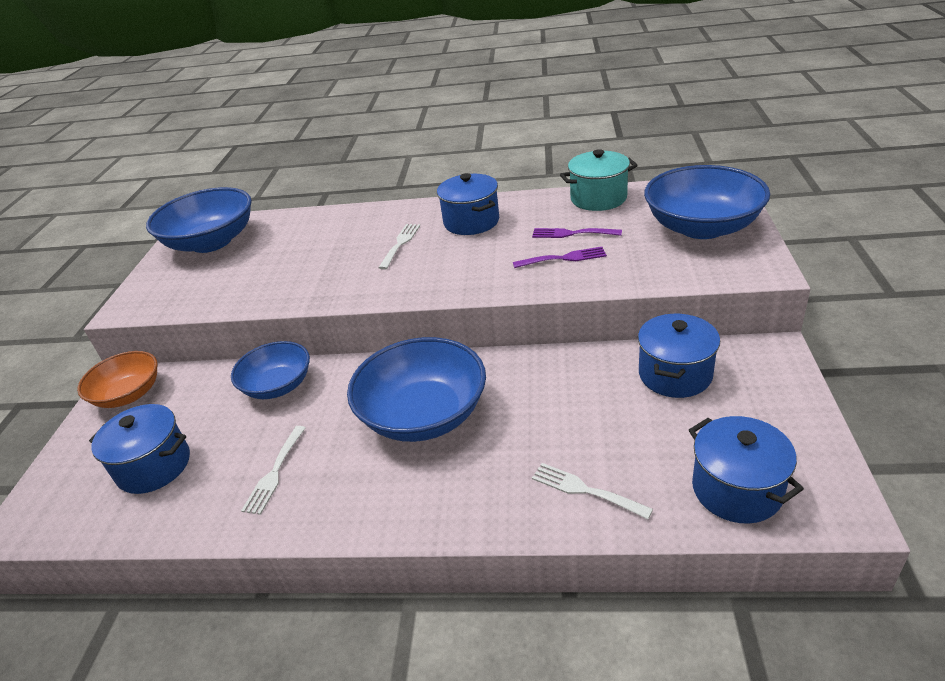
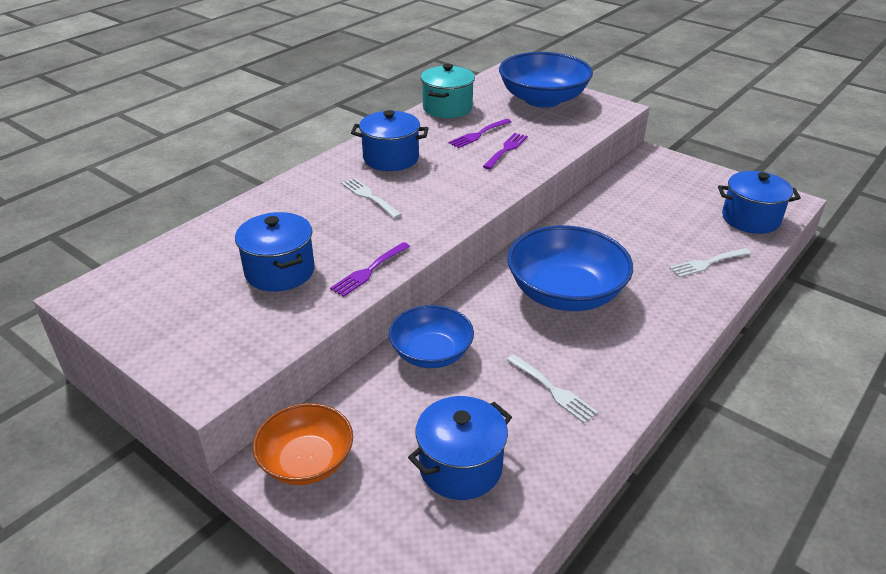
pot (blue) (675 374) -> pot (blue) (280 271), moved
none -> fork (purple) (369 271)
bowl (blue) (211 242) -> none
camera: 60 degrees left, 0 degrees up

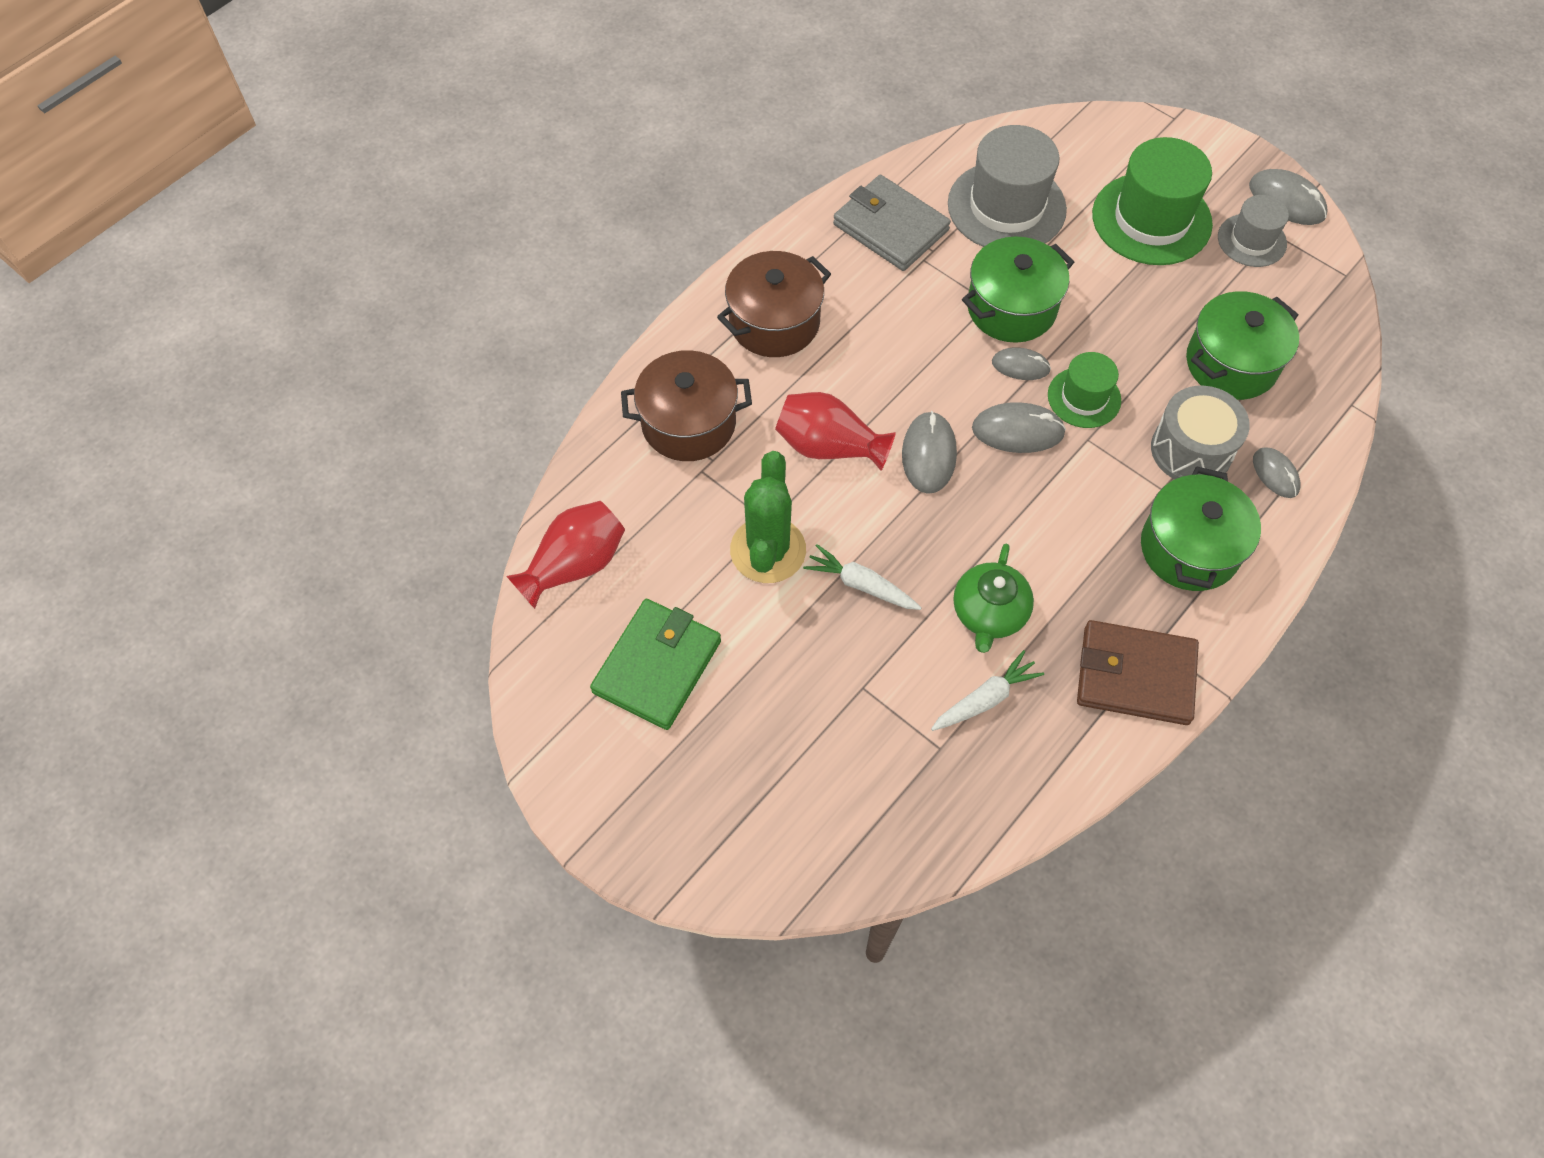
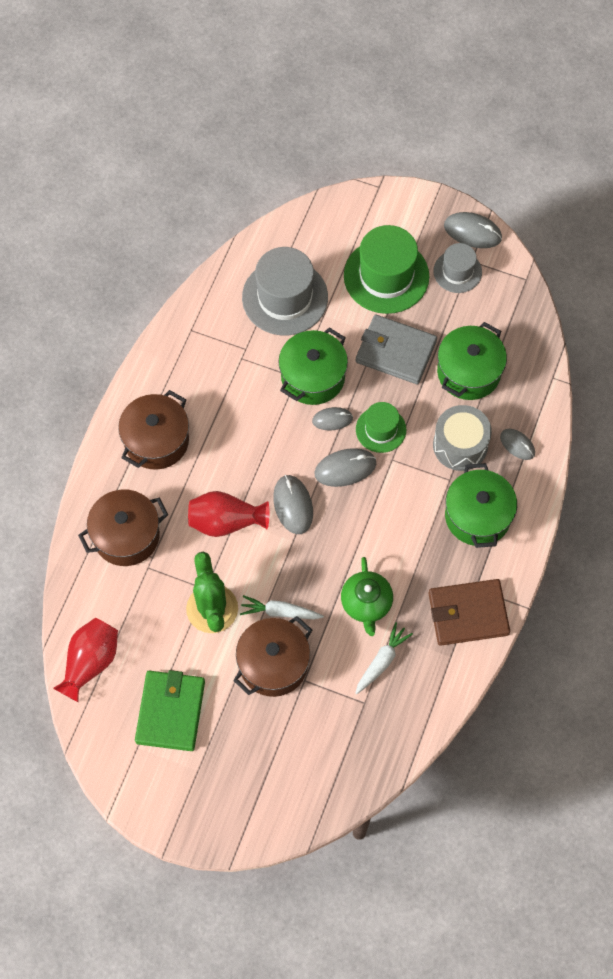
none -> pot (brown) (273 664)
wallet (grey) (890 227) -> wallet (grey) (395 351), moved
camera: 20 degrees left, 5 degrees up

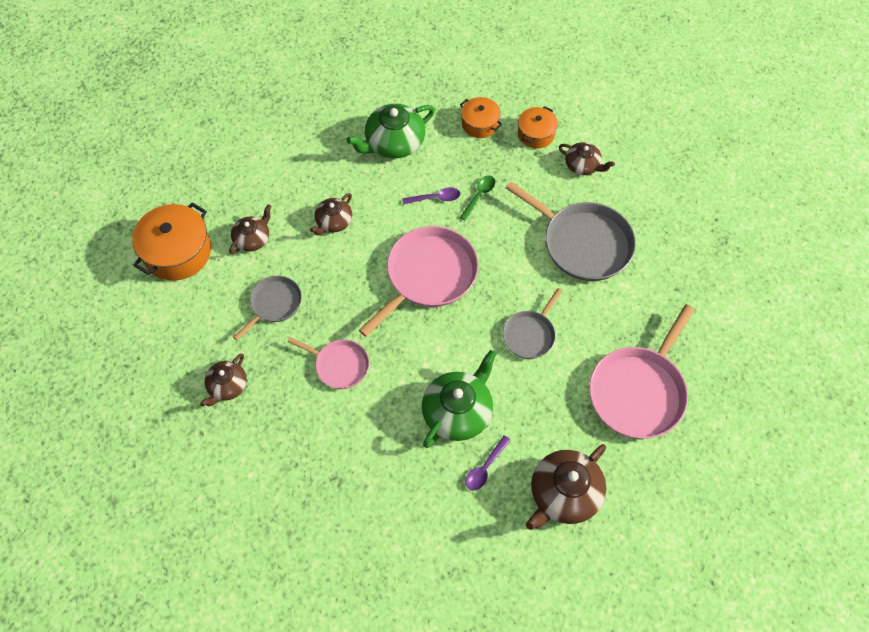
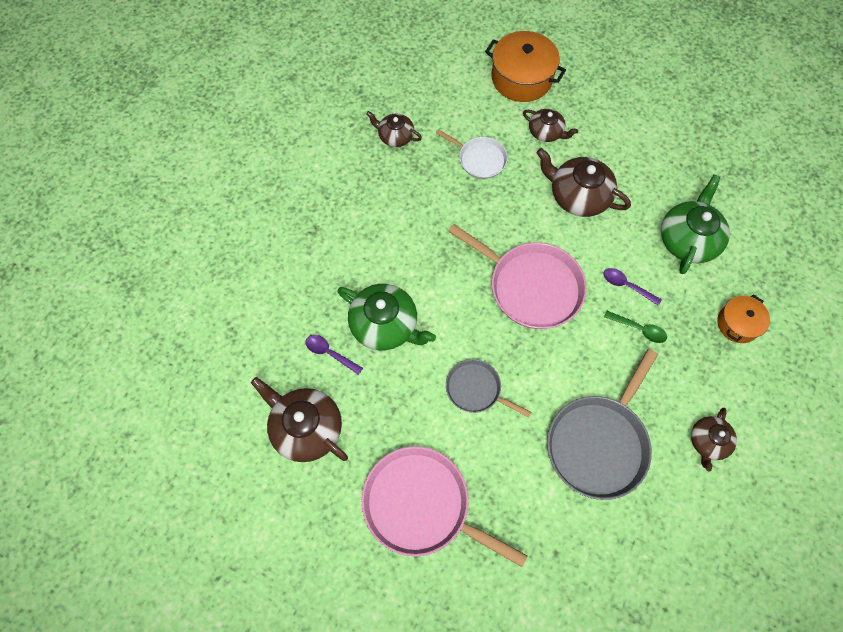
pan (grey) (274 304) -> pan (white) (480 159)
teapot (brown) (333 222) -> teapot (brown) (578 196), x1.68
spoon (purple) (435 198) -> spoon (purple) (626 286), 135 degrees clockwise
teapot (green) (394 143) -> teapot (green) (688 239), 60 degrees clockwise
pan (pink) (339 365) -> none
pot (orange) (536 134) -> none
camera: 85 degrees right, 5 degrees up

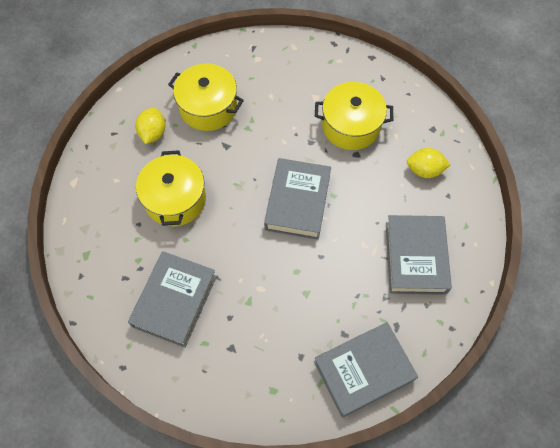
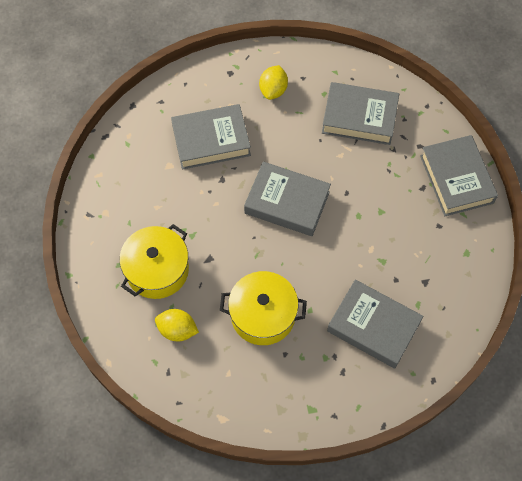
pot (yellow) (351 126) -> book (grey) (211 140)
camera: 80 degrees left, 0 degrees up

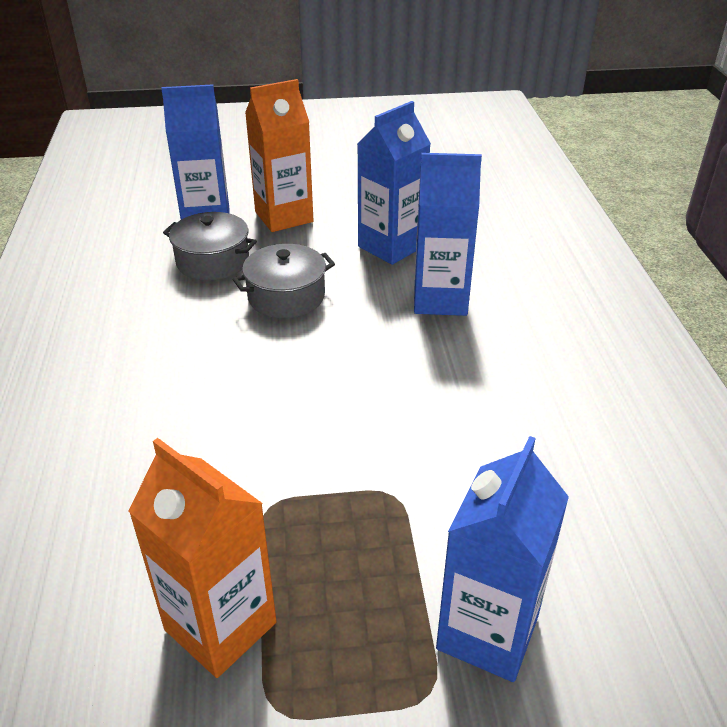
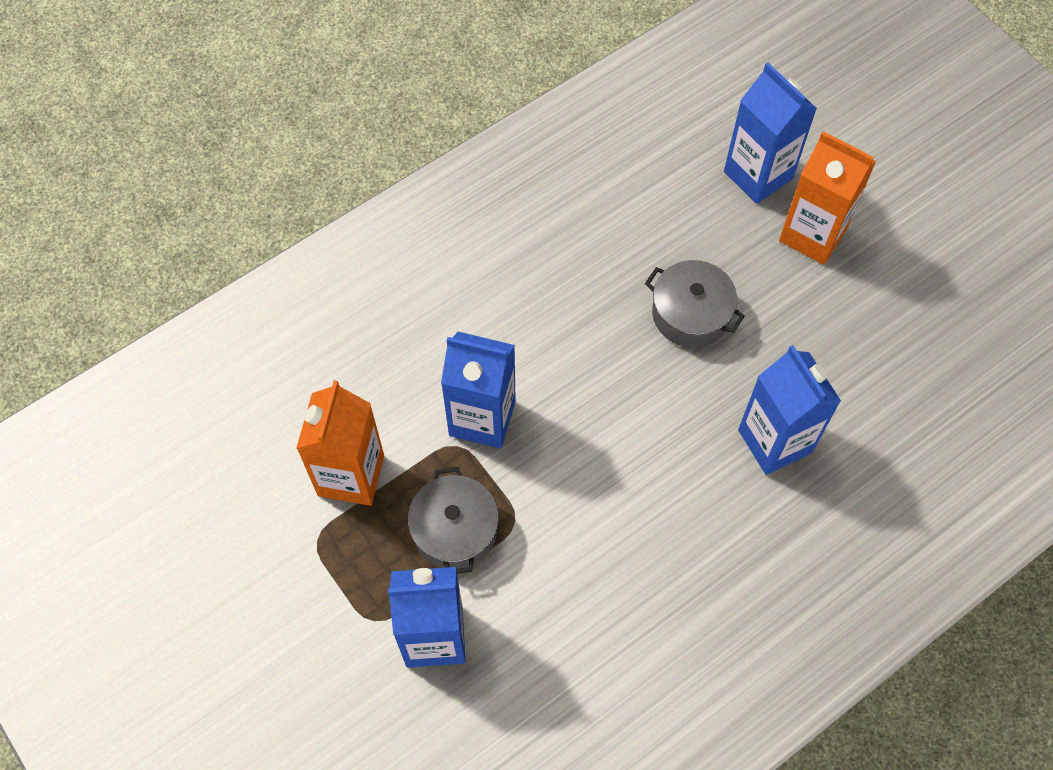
pot (grey) (213 261) -> pot (grey) (455 530), moved
carton (blue) (391 247) -> carton (blue) (482 418), moved
camera: 60 degrees right, 25 degrees up

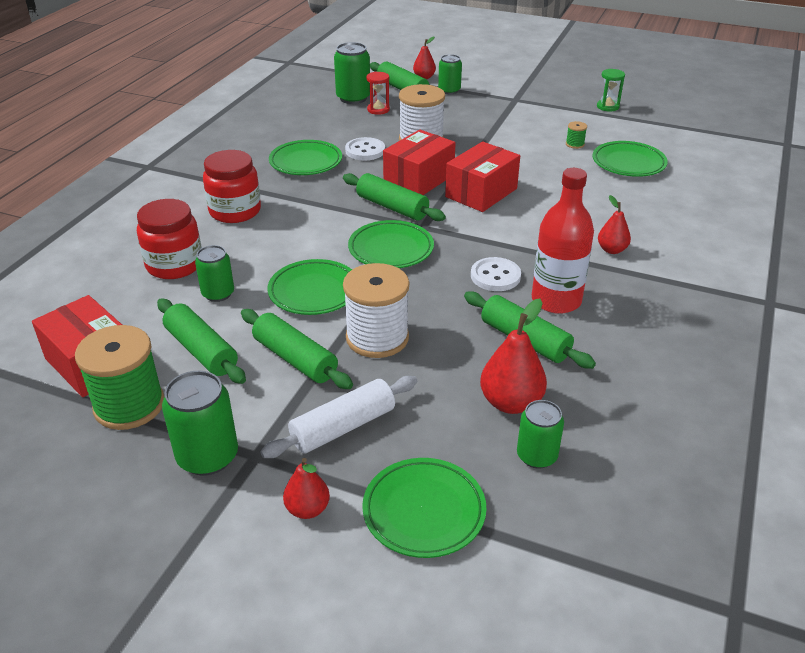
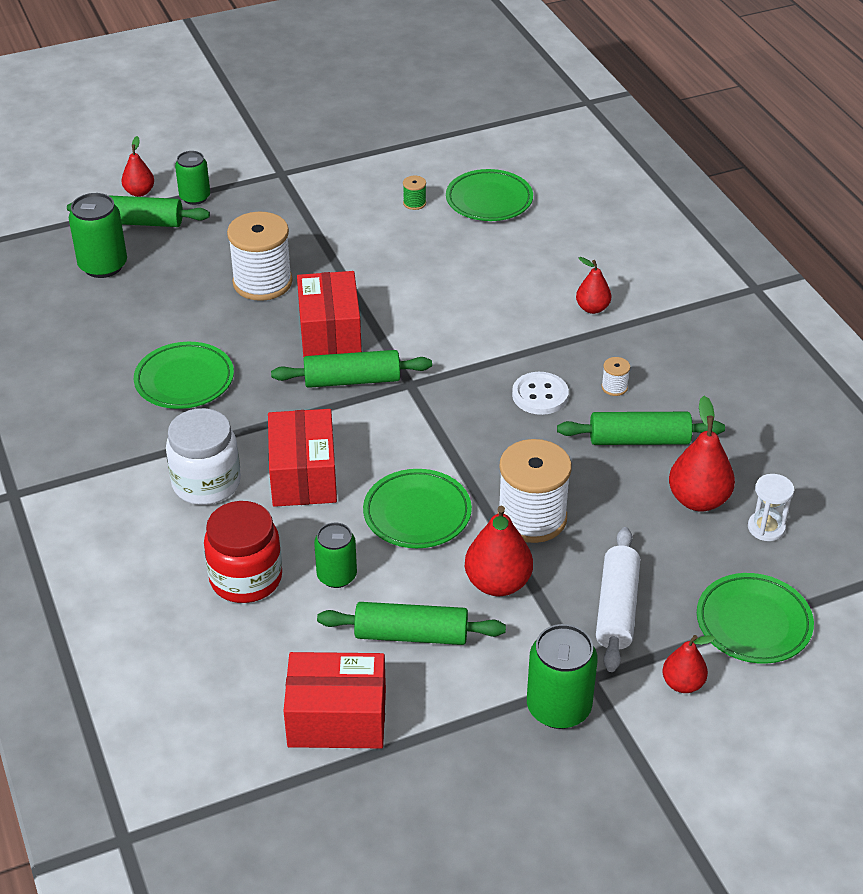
jar (red) (235 211) -> jar (white) (206 483)
box (red) (481 193) -> box (red) (303 475), moved
rolling pin (green) (295 359) -> pear (red) (497 583)
bottle (red) (556 300) -> spool (white) (614 387)
can (green) (536 456) -> hourglass (white) (766 528)
spool (green) (129 405) -> none
button (white) (365 151) -> none
plate (green) (391 249) -> none
hourglass (red) (378 110) -> none
hourglass (green) (607 107) -> none
camera: 45 degrees left, 5 degrees up

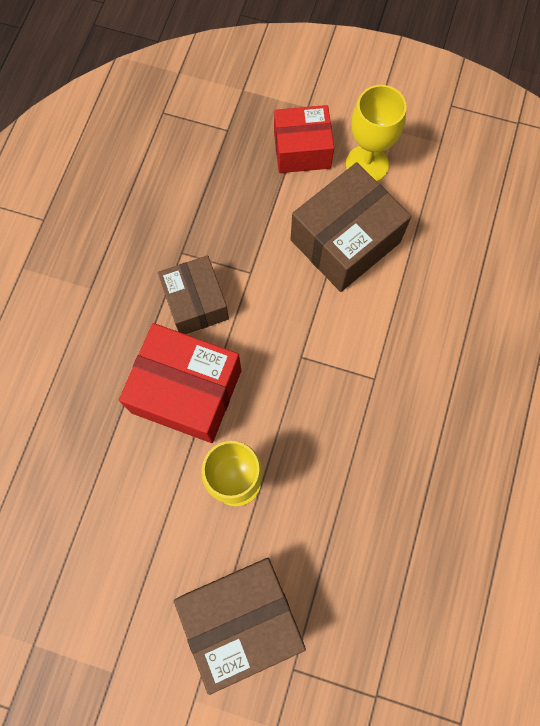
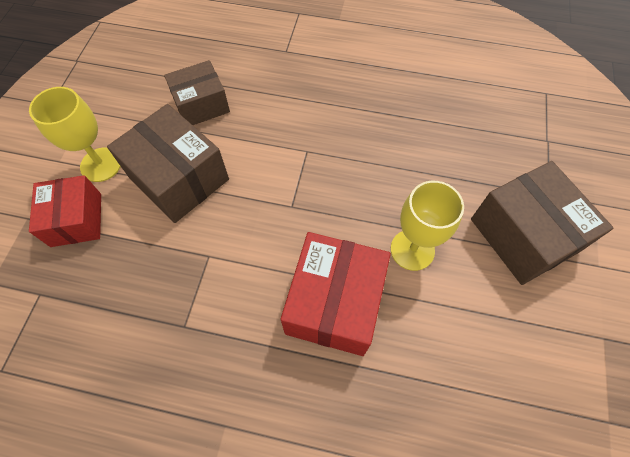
box (brown) (196 303) -> box (brown) (201 105), moved
camera: 95 degrees left, 10 degrees down

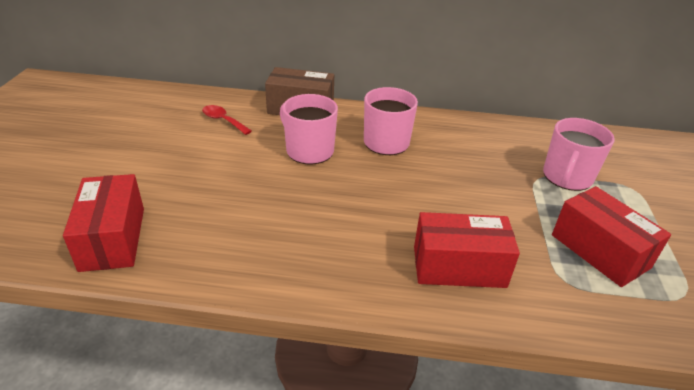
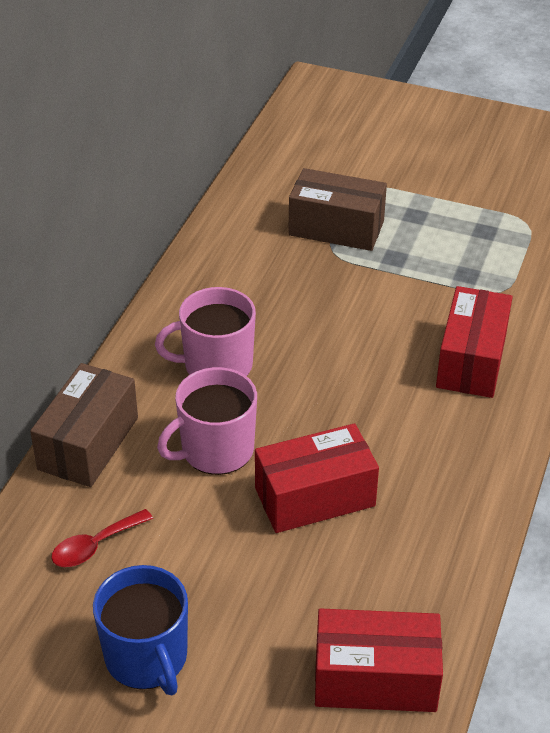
none -> mug (blue) (147 657)
box (red) (600 251) -> box (red) (315 497), moved
mug (pink) (567 177) -> box (brown) (336 228)
camera: 75 degrees left, 5 degrees up

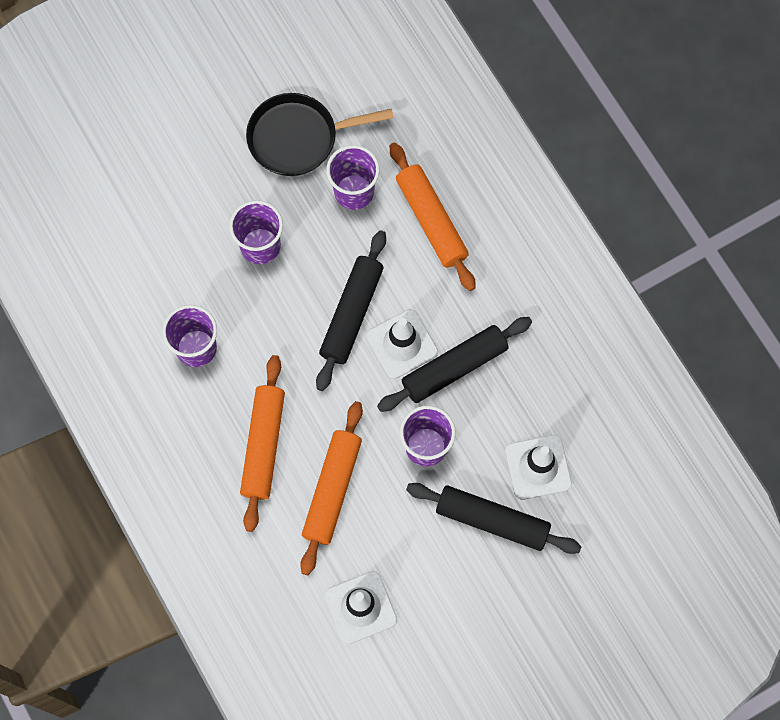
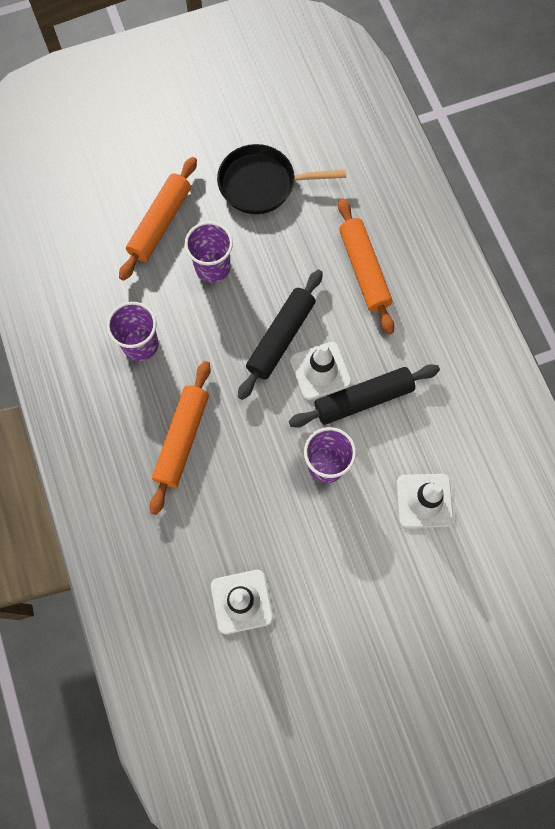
rolling pin (orange) (332 490) -> rolling pin (orange) (160 223), moved
cup (purple) (354 192) -> none
rolling pin (black) (492 521) -> none
camera: 10 degrees right, 0 degrees up

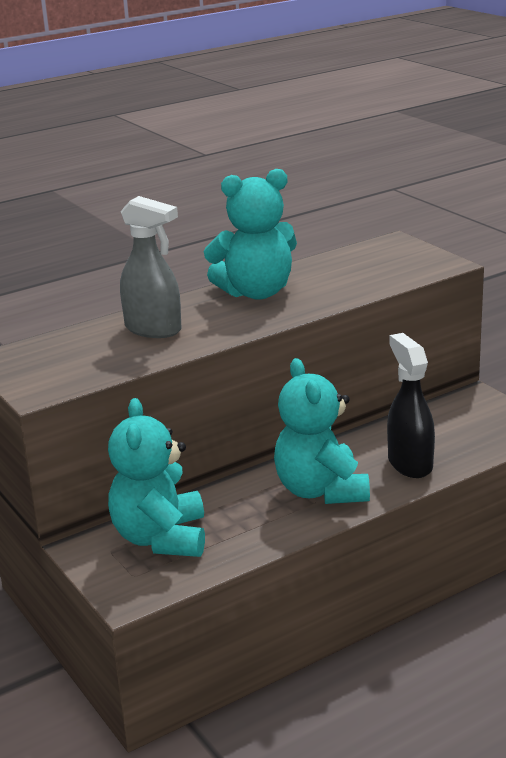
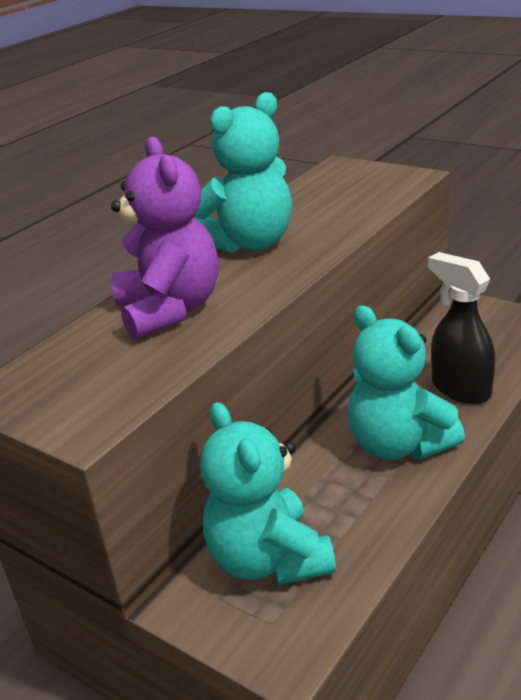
spray bottle (grey) (153 329) -> teddy bear (purple) (170 310)
camera: 20 degrees left, 5 degrees up

